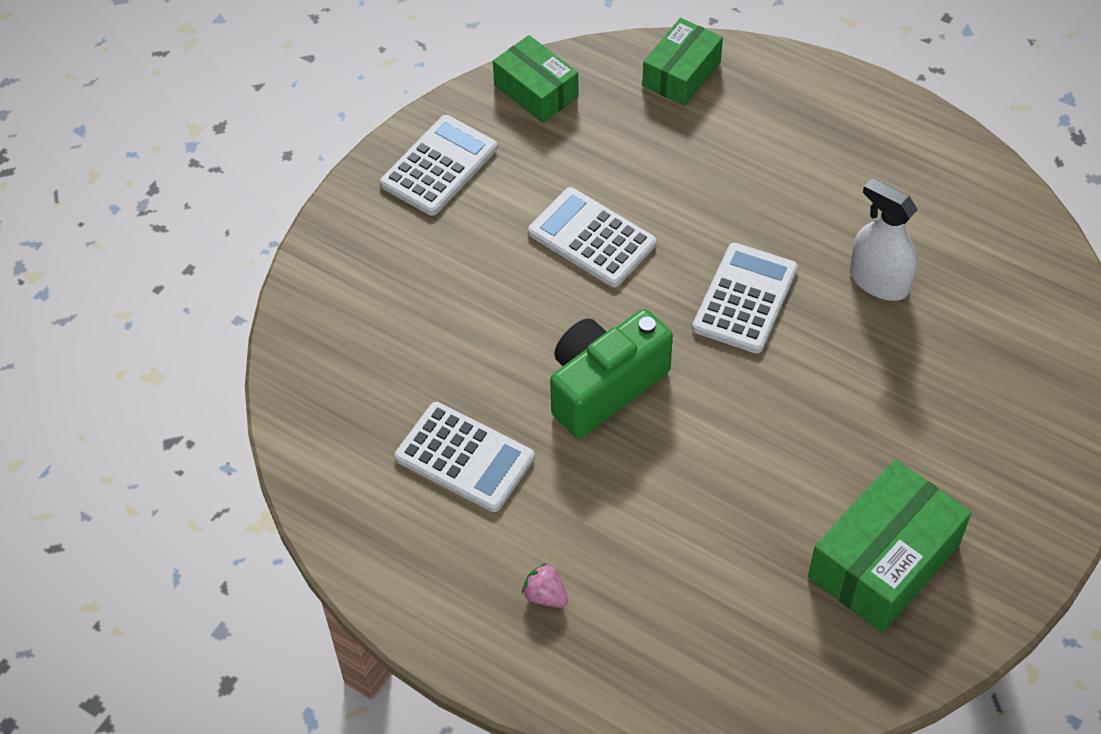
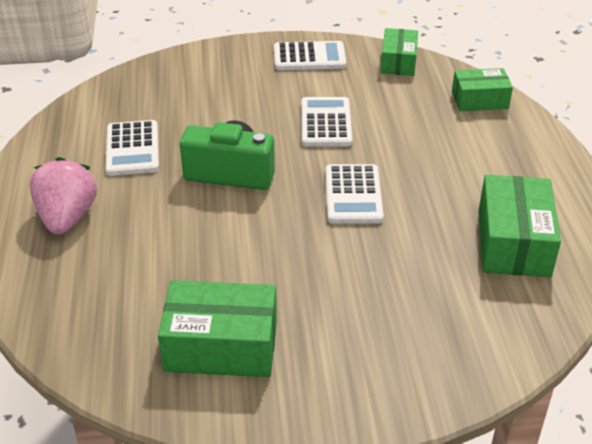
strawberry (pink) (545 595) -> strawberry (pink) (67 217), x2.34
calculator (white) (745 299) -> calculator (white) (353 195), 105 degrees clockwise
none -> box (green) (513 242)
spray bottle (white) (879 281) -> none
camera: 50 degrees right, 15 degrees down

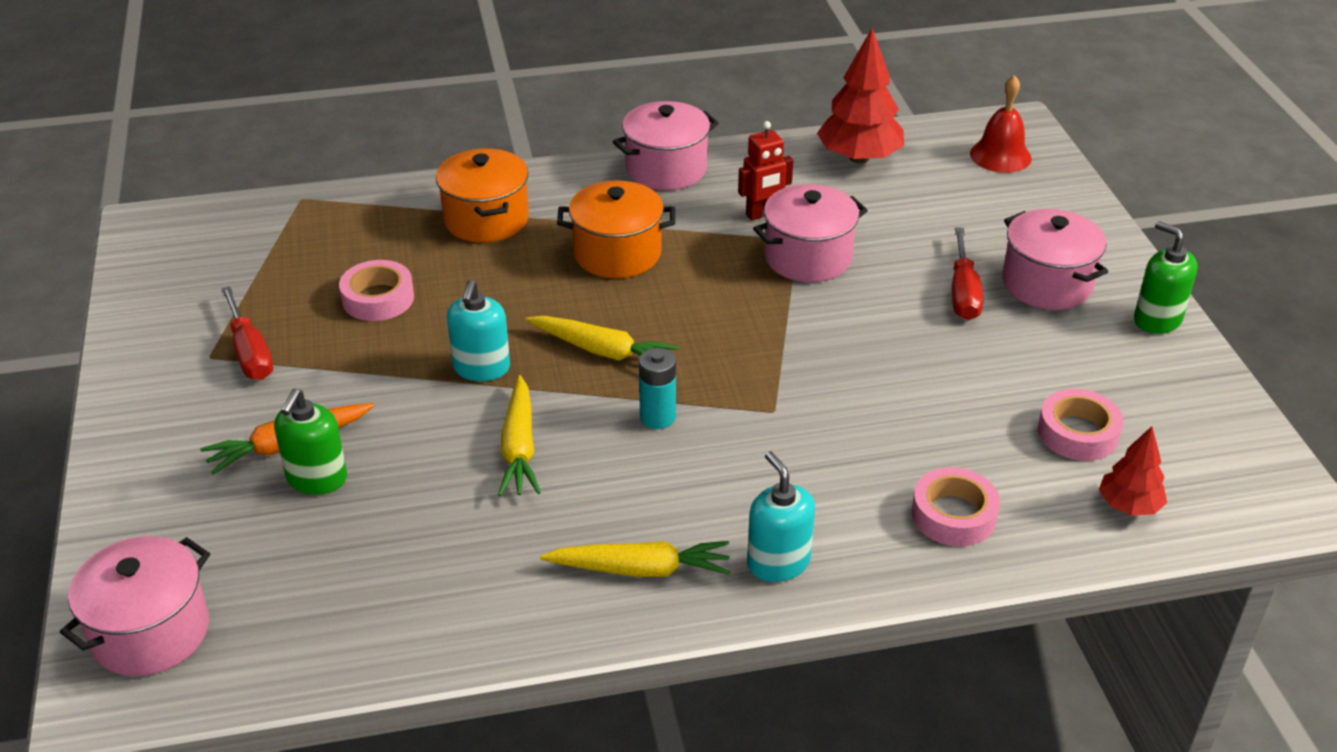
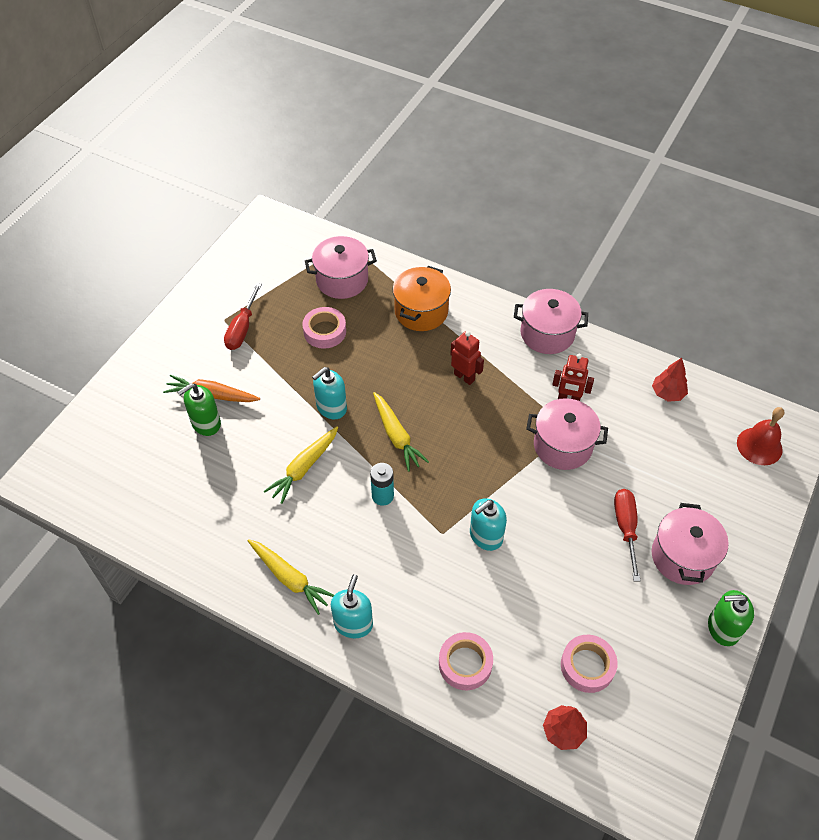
pot (pink) (151 632) -> pot (pink) (342 280), moved
pot (orange) (617 254) -> robot (red) (464 377)
none -> soap dispenser (turquoise) (485 536)
screwdriver (red) (963 292) -> screwdriver (red) (625 528), 135 degrees clockwise
tree (red) (859 158) -> tree (red) (667 393), x0.57
soap dispenser (green) (1157 320) -> soap dispenser (green) (723 628), 90 degrees counterclockwise
camera: 40 degrees right, 15 degrees up

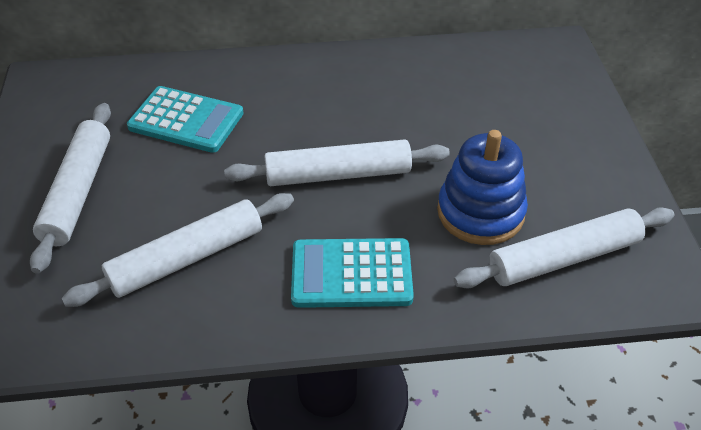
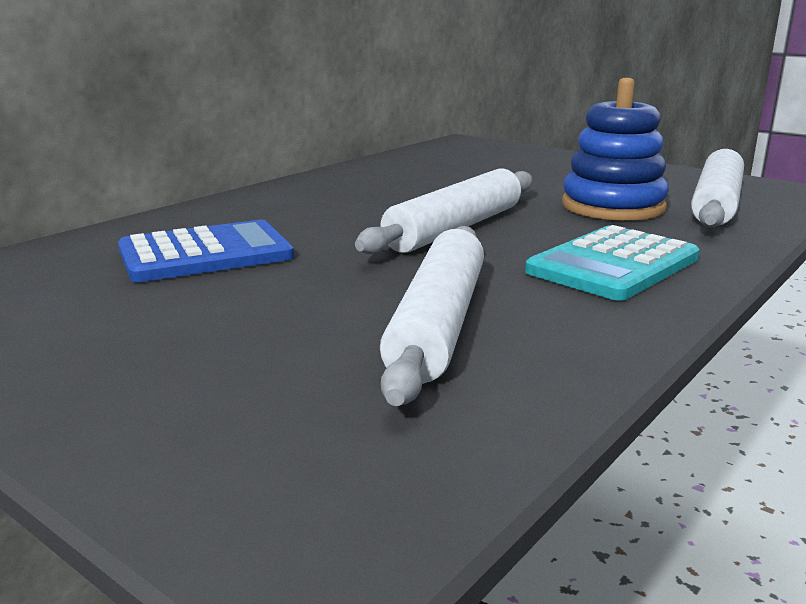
calculator (turquoise) (186 120) -> calculator (blue) (205 254)
rolling pin (white) (78 191) -> none
camera: 45 degrees left, 25 degrees down

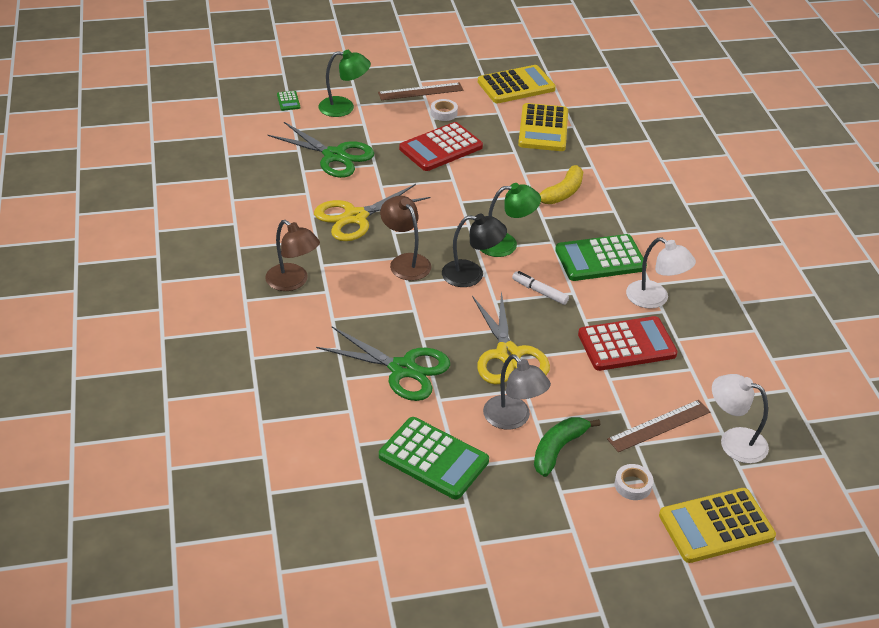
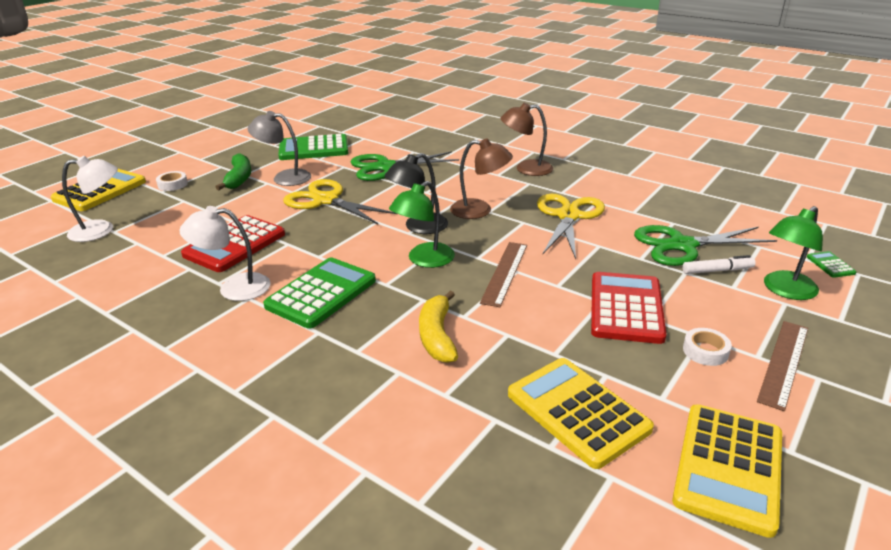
ruler (brown) (659 426) -> ruler (brown) (504 273), moved
marker (white) (539 292) -> marker (white) (717 271), moved
calculator (green) (288 101) -> calculator (green) (830 265), 45 degrees clockwise
camera: 140 degrees right, 10 degrees down

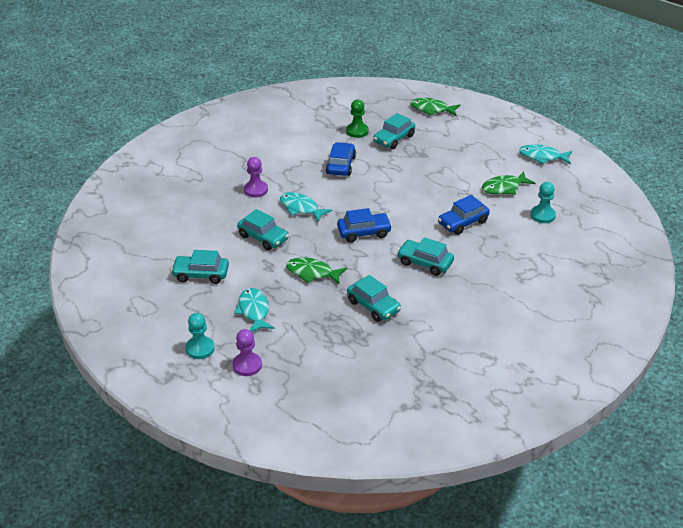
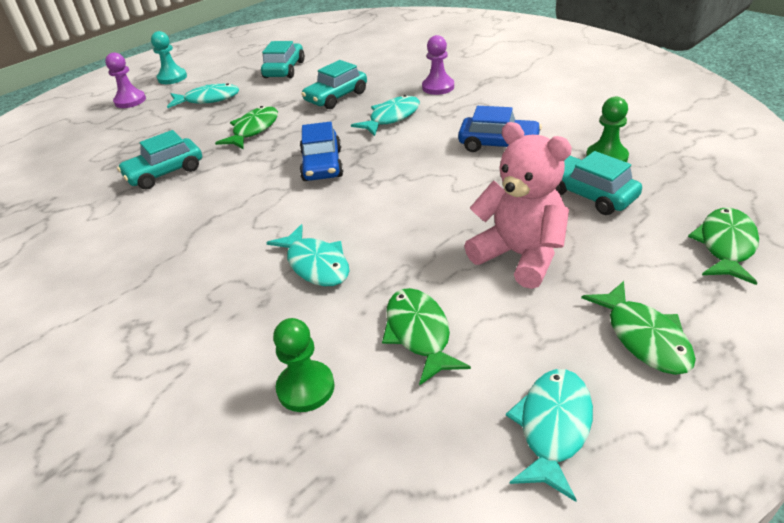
car (blue) (463 223) -> fish (turquoise) (316 264)
pawn (turquoise) (542 215) -> pawn (green) (306 388)
none -> teddy bear (pink) (520 255)
none -> fish (green) (644 337)
car (turquoise) (425 263) -> none
camera: 100 degrees right, 0 degrees up

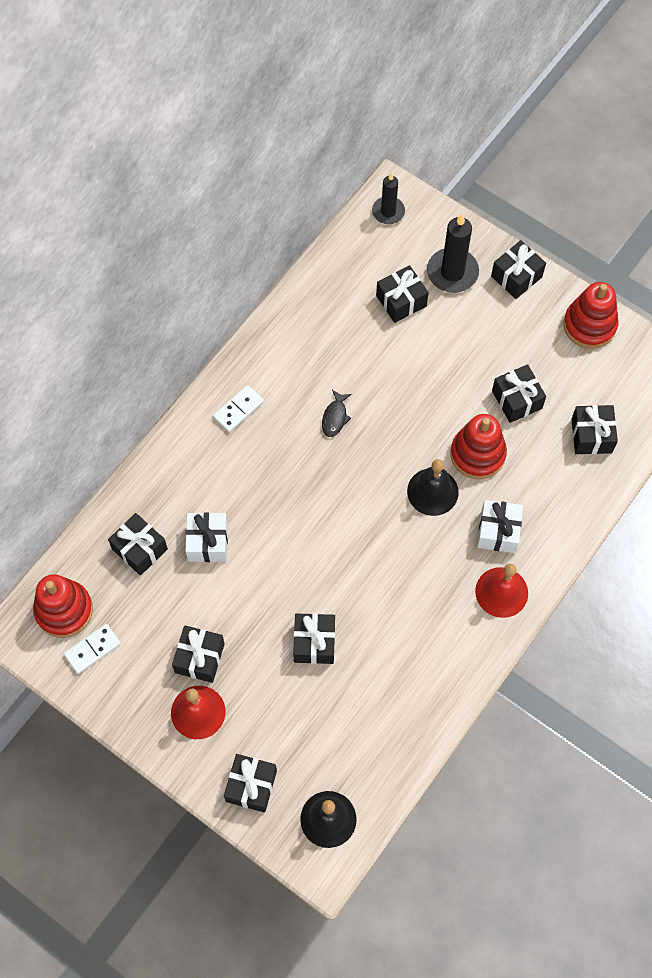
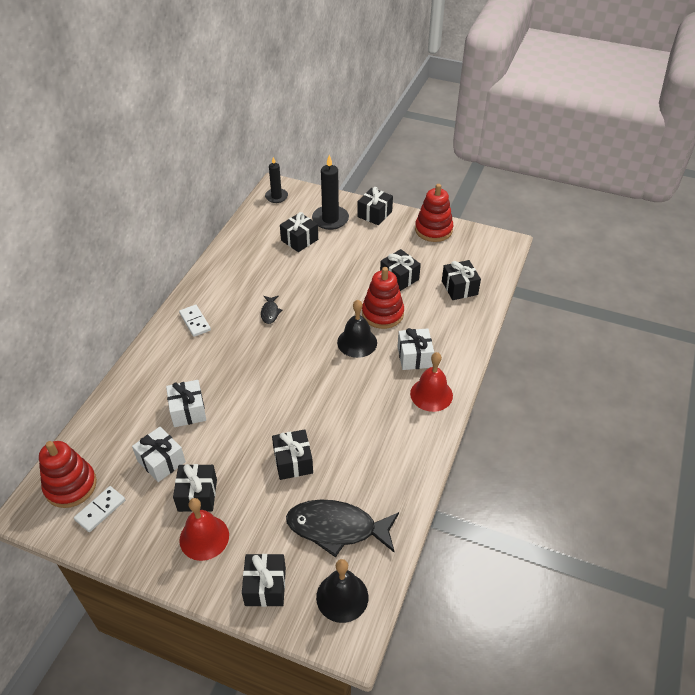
none -> gift (white) (161 461)
domino (white) (238 410) -> domino (white) (195 322), 60 degrees counterclockwise
none -> fish (black) (337 528)
gift (black) (140 549) -> none
camera: 15 degrees left, 20 degrees down

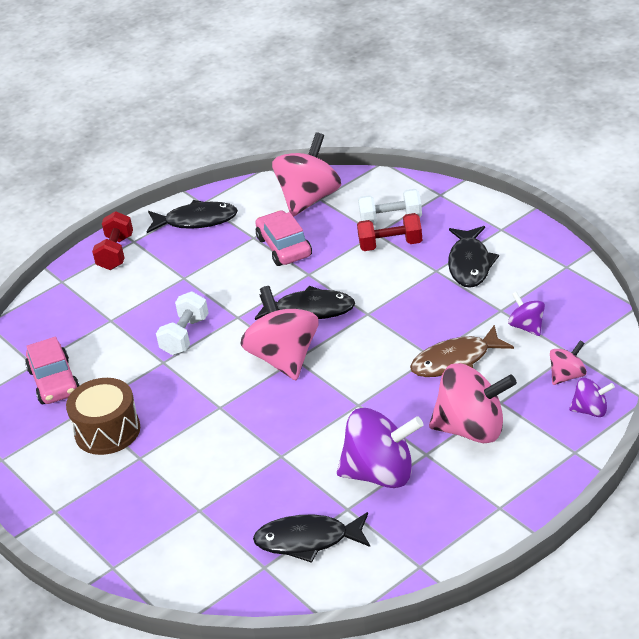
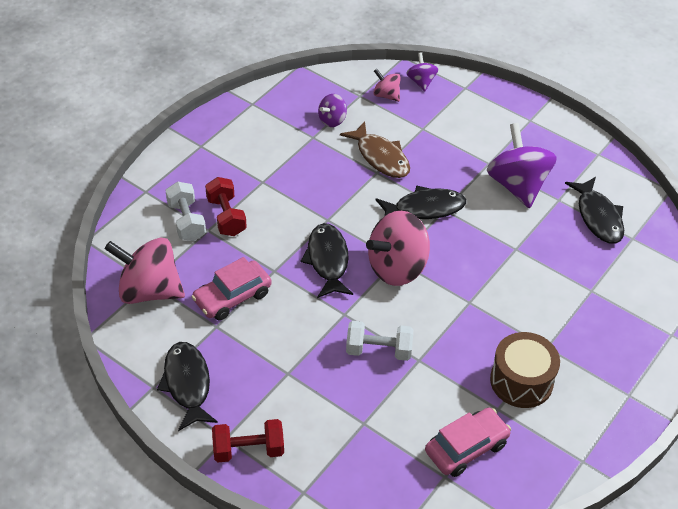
fish (black) (470 264) -> fish (black) (425 208), moved
spinning top (pink) (472 429) -> none
camera: 110 degrees left, 10 degrees up

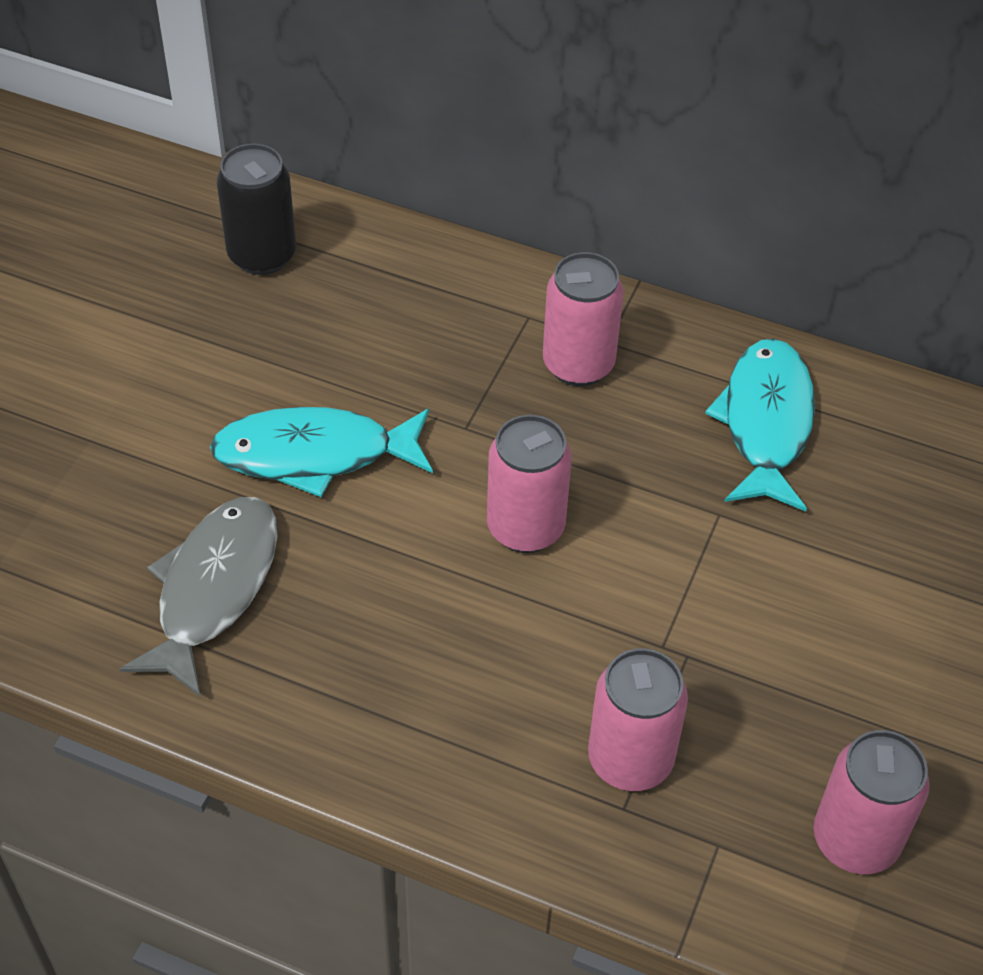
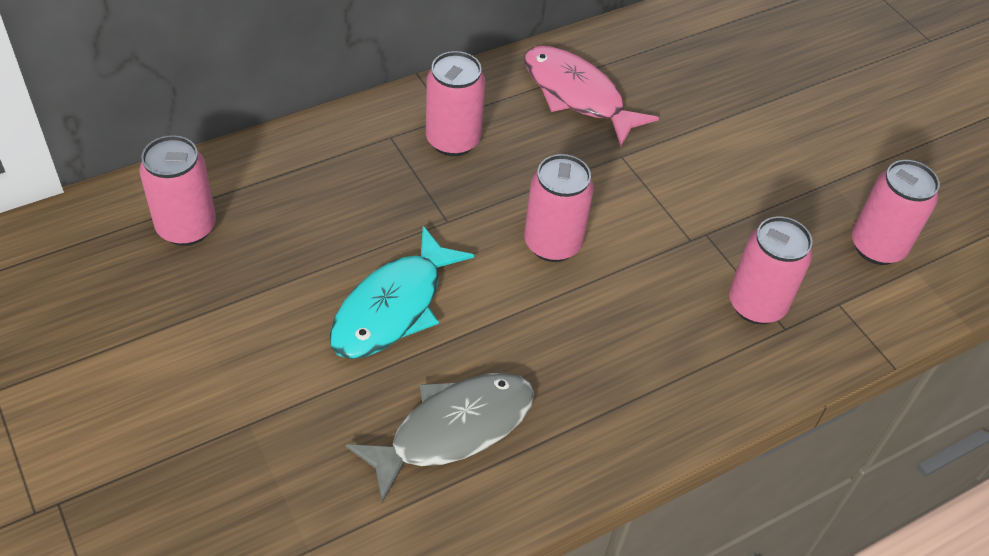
can (black) (262 255) -> can (pink) (186 227)
fish (grey) (213 589) -> fish (grey) (453 430), 90 degrees clockwise
fish (turquoise) (766 423) -> fish (pink) (577 95)
camera: 55 degrees left, 0 degrees up

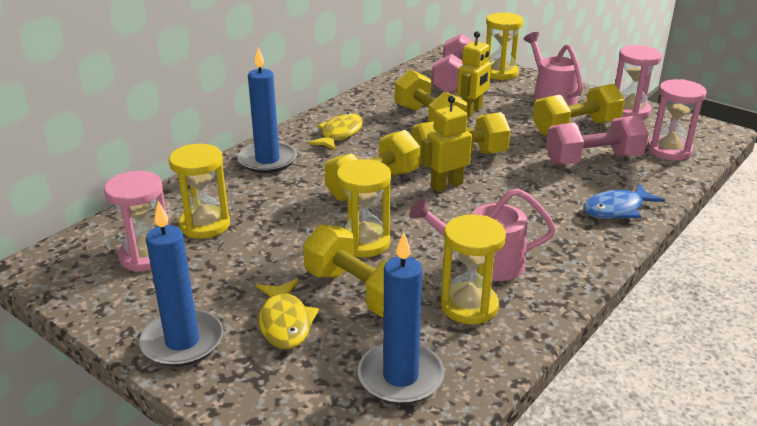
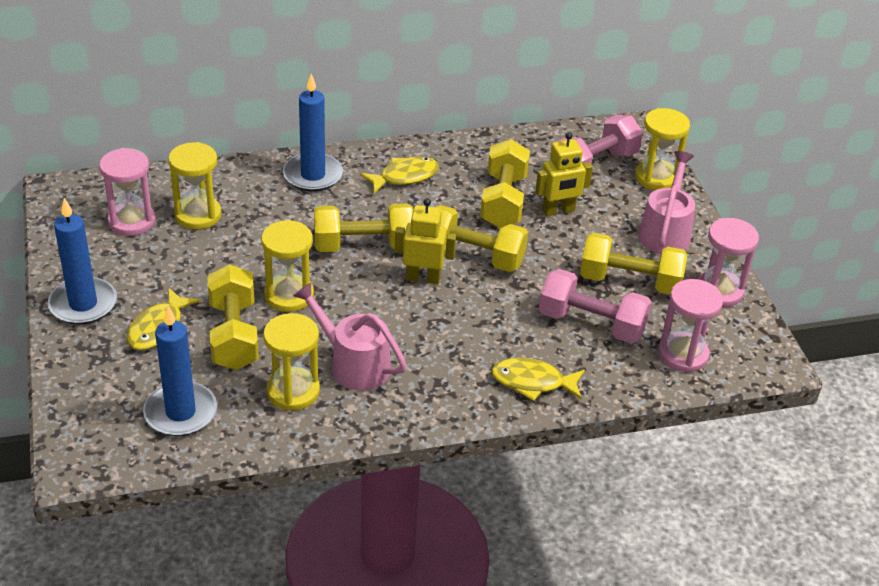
fish (blue) (617 209) -> fish (yellow) (533 382)
camera: 35 degrees right, 10 degrees up

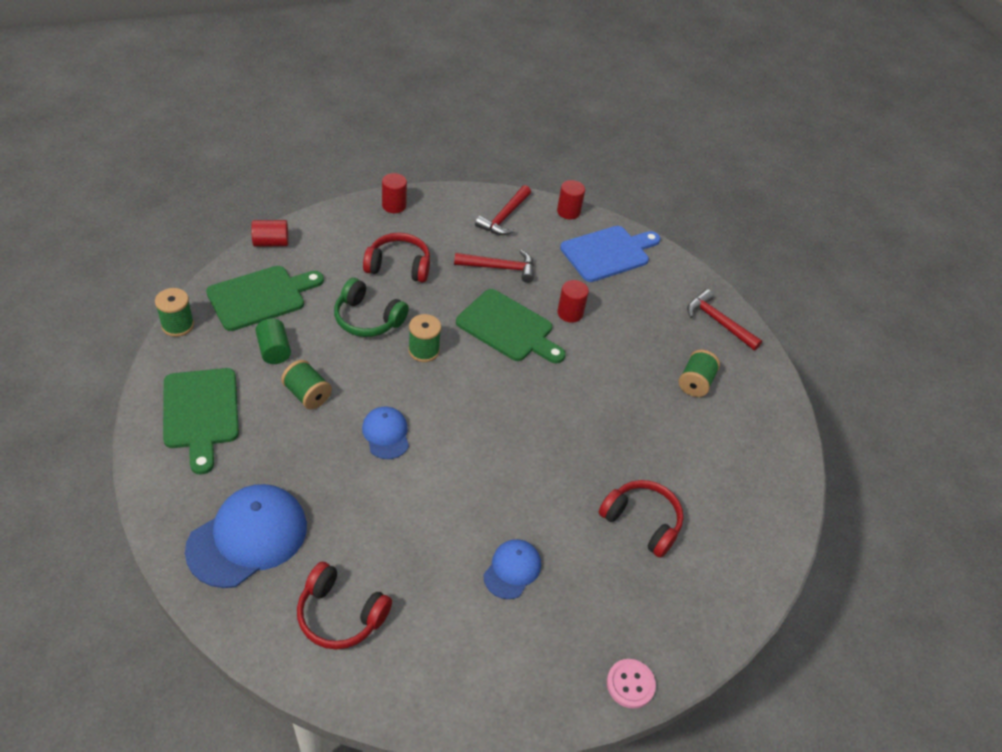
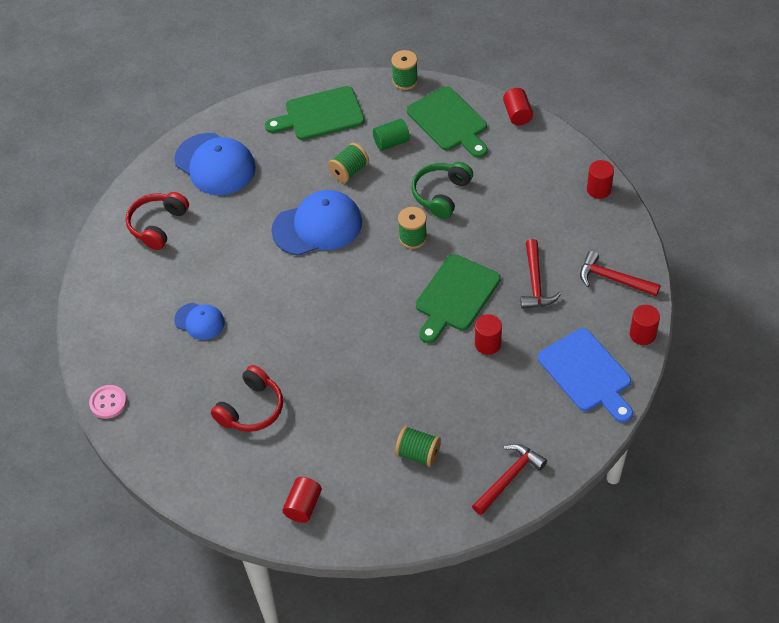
cap (blue) (386 434) -> cap (blue) (317 226), x1.84
none -> cylinder (red) (303 506)
headphones (red) (398 266) -> none
camera: 95 degrees right, 5 degrees up

